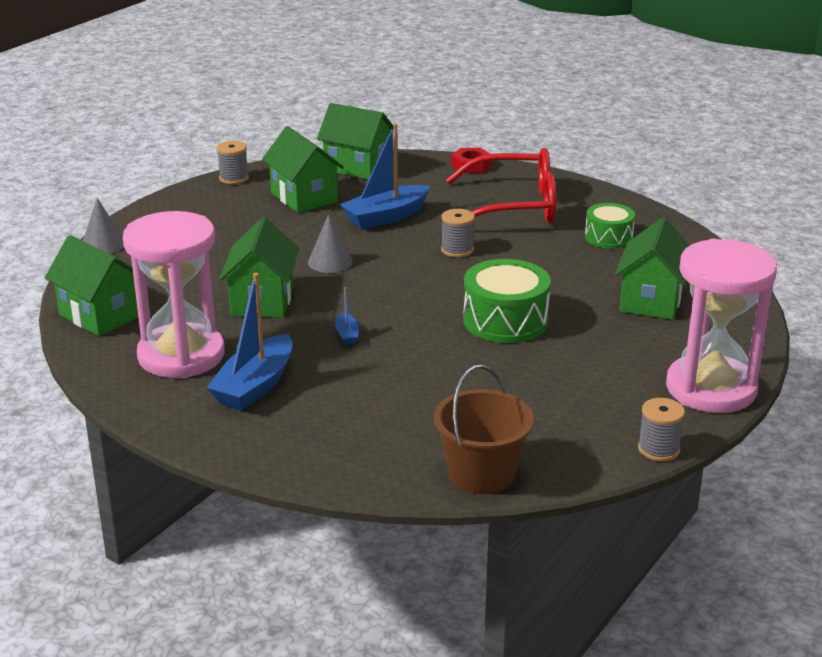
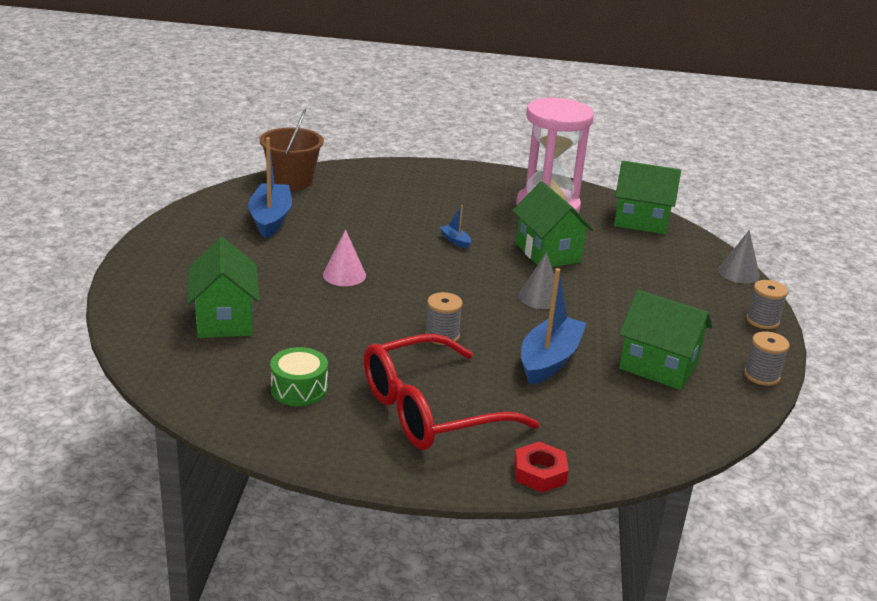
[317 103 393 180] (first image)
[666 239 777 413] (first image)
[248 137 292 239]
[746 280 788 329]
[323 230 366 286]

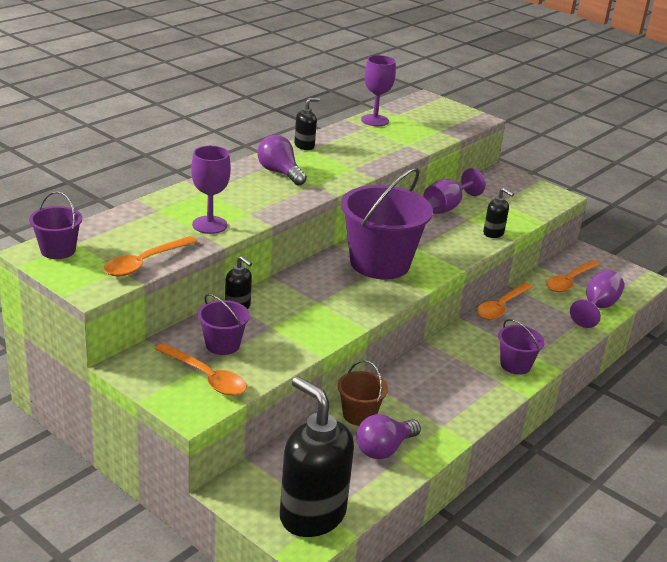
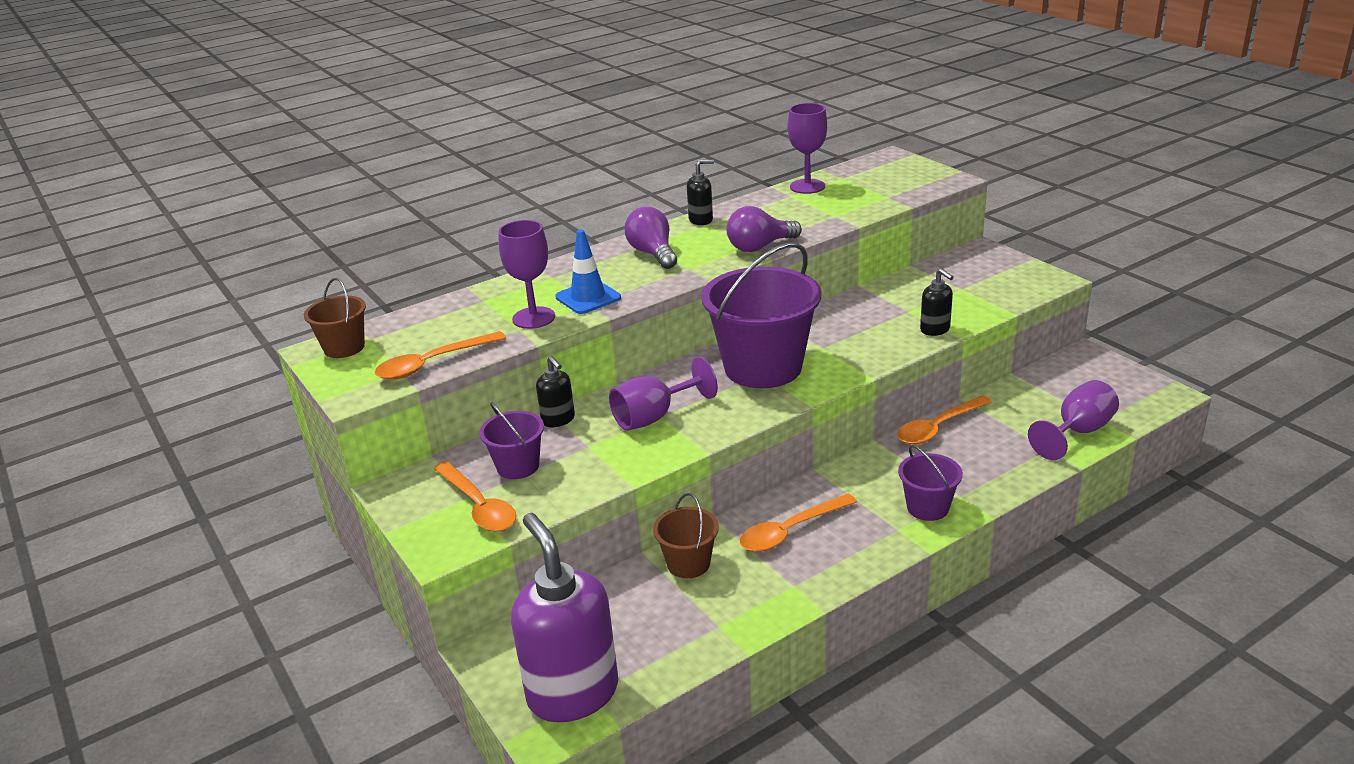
[555 229 621 314]
[726 206 802 252]
[609 357 718 431]
[740 494 857 552]
[304 278 366 358]
[511 513 618 722]

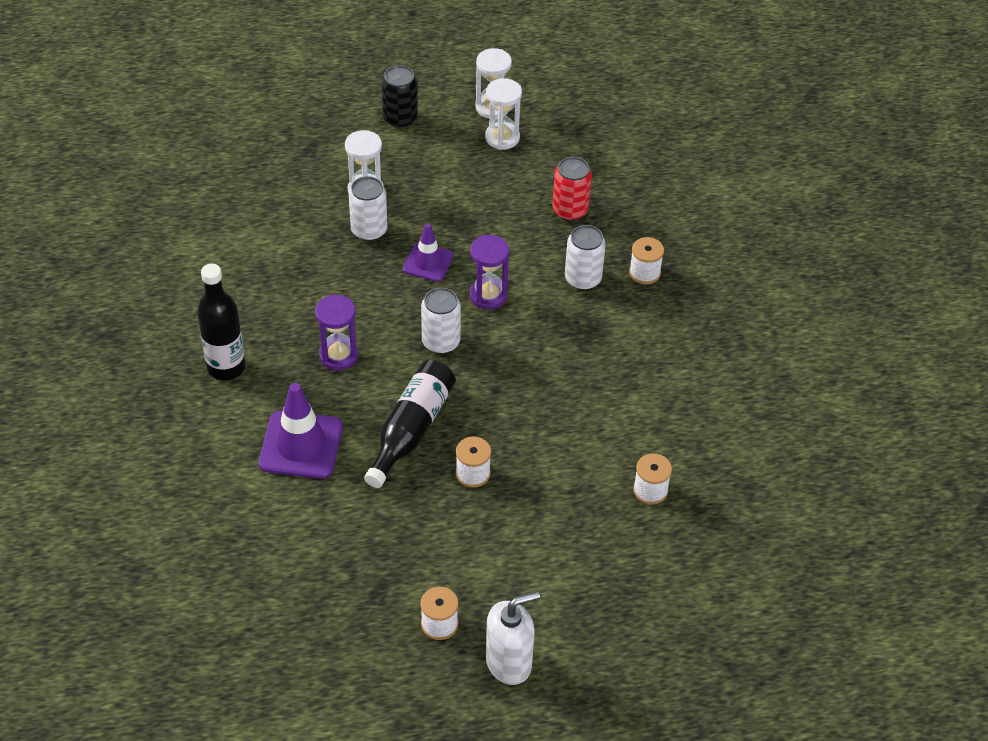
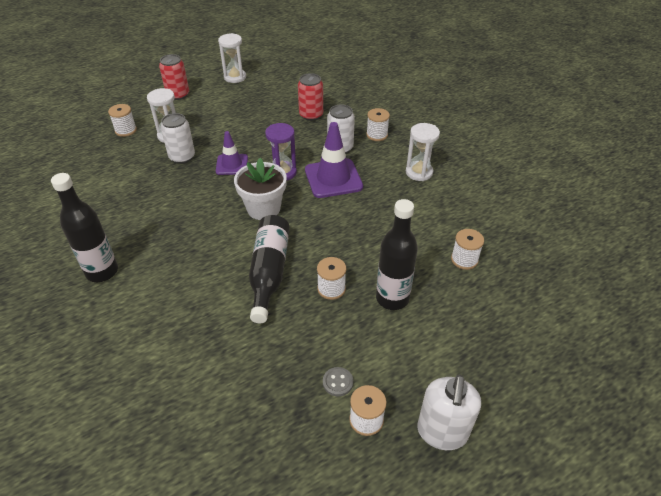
[315 294 358 370] (first image)
[108 104 137 137]
[323 367 353 397]
[376 199 418 310]
[305 122 363 198]
[406 123 440 181]
[234 158 287 220]
[159 54 189 100]
[417 375 481 450]

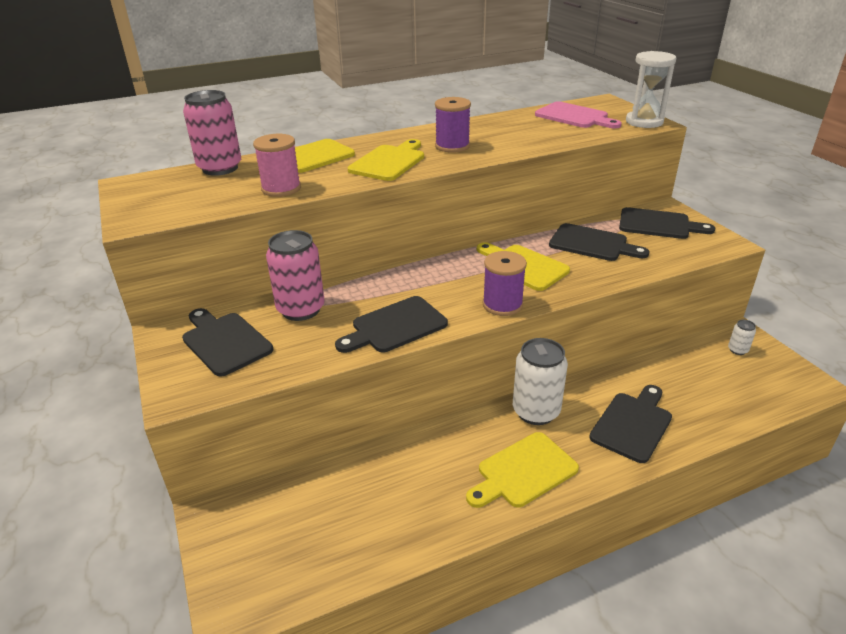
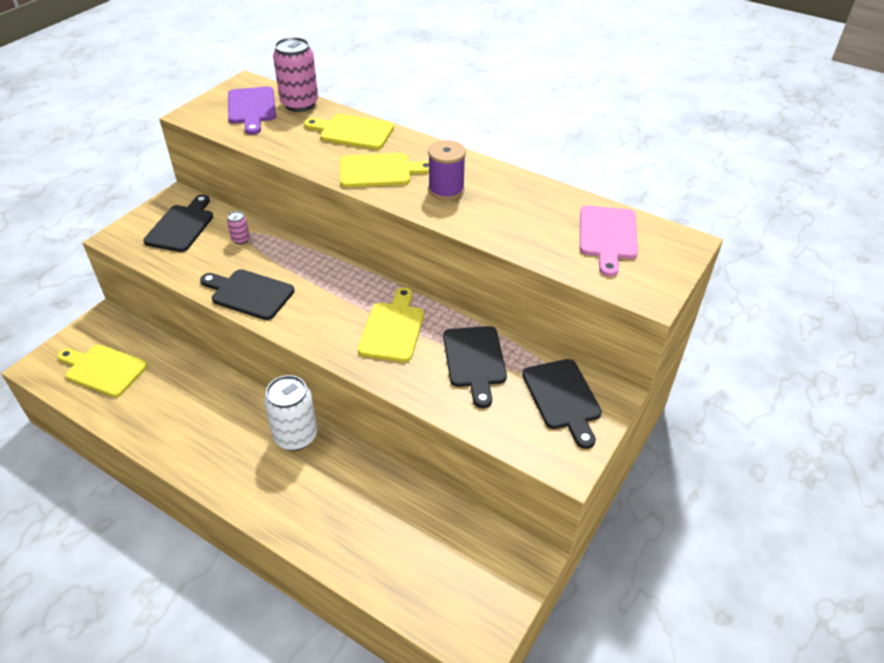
[253 134 301 197] (first image)
[483 251 527 316] (first image)
[589 385 672 463] (first image)
[626 51 676 128] (first image)
[728 320 756 355] (first image)
[228 86 276 135]
[58 345 147 397]
[227 211 250 244]

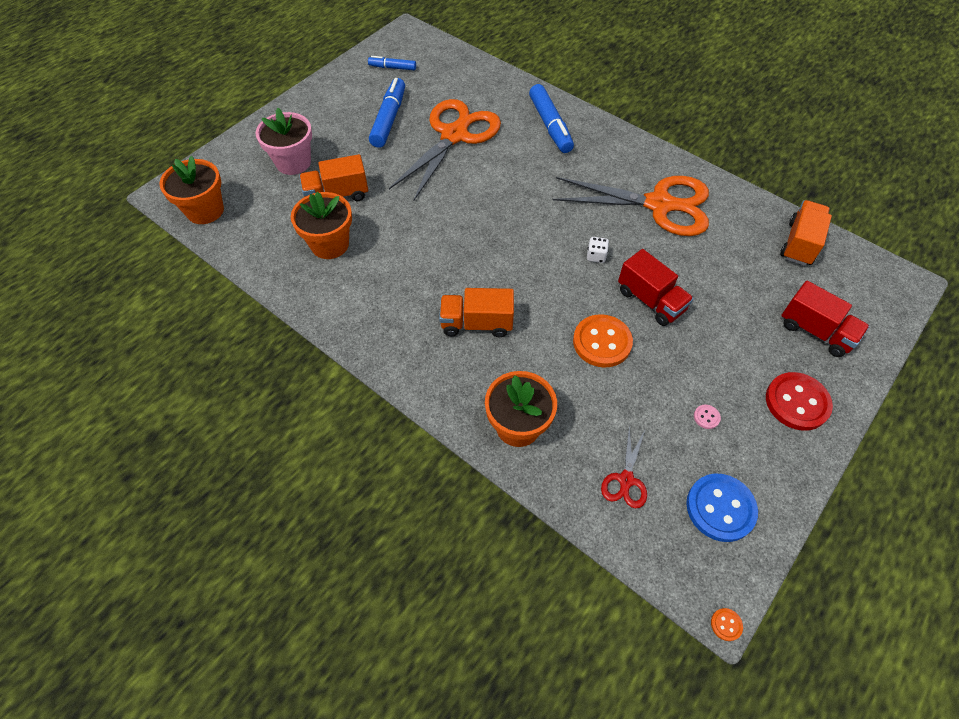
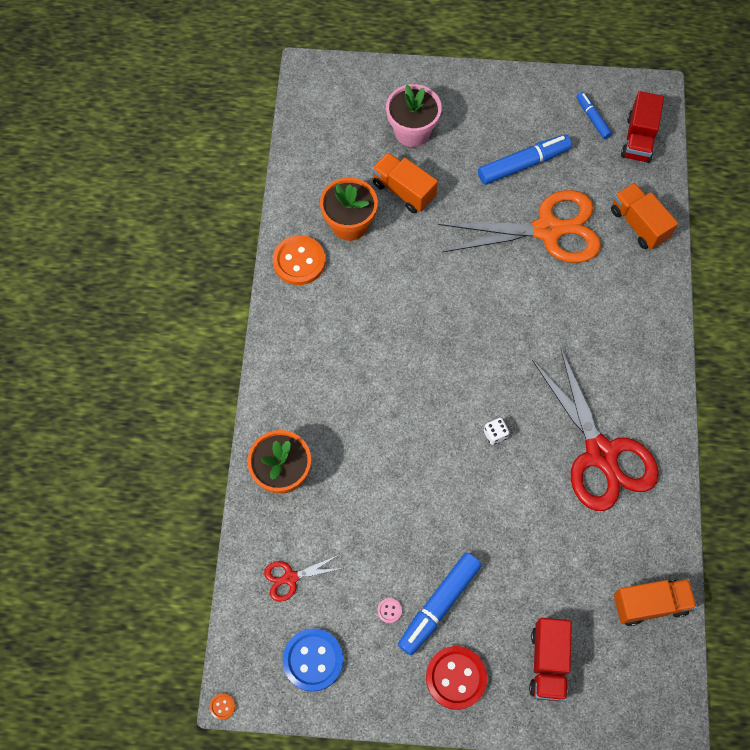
[159 156 224 224] (first image)
[611 183 678 249]
[398 552 482 655]
[273 235 325 285]
[621 91 664 163]
[532 347 659 511]

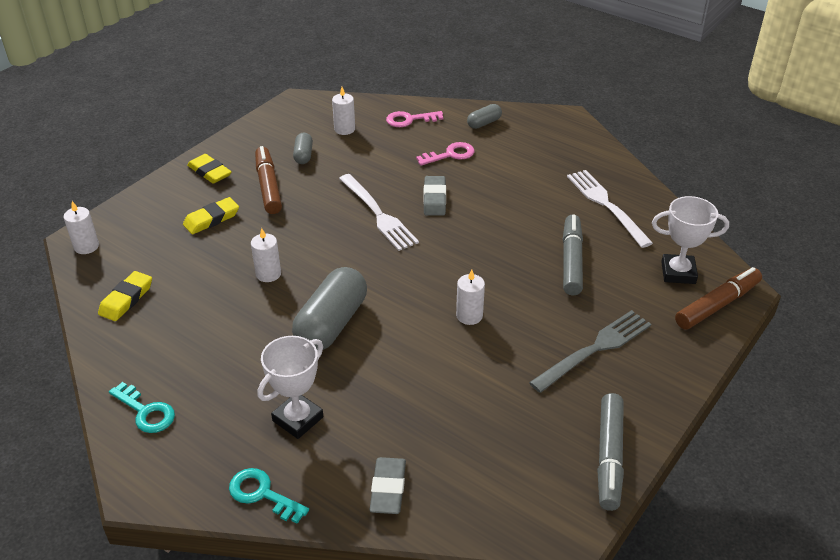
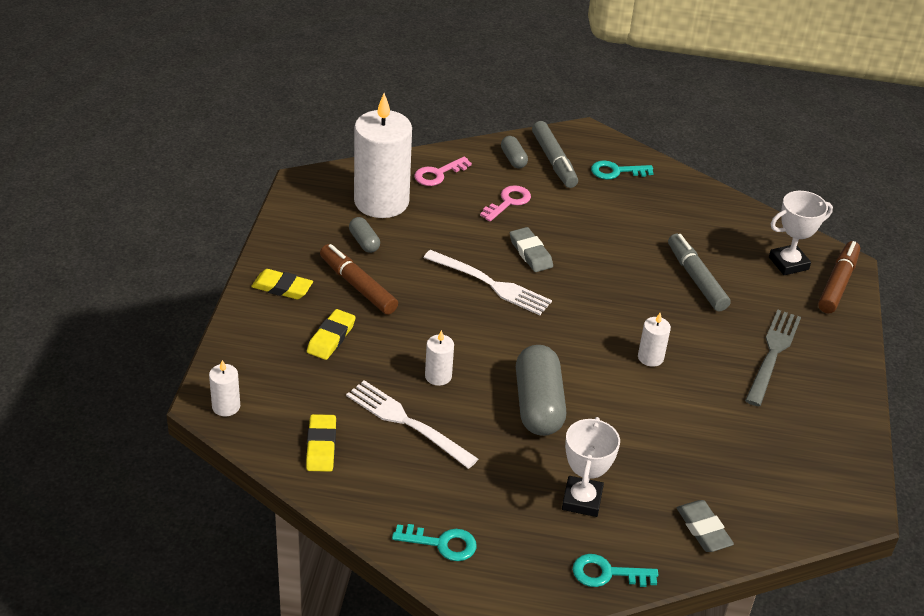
[591 161 654 180]
[346 380 478 469]
[532 121 578 188]
[501 136 528 169]
[354 93 412 218]

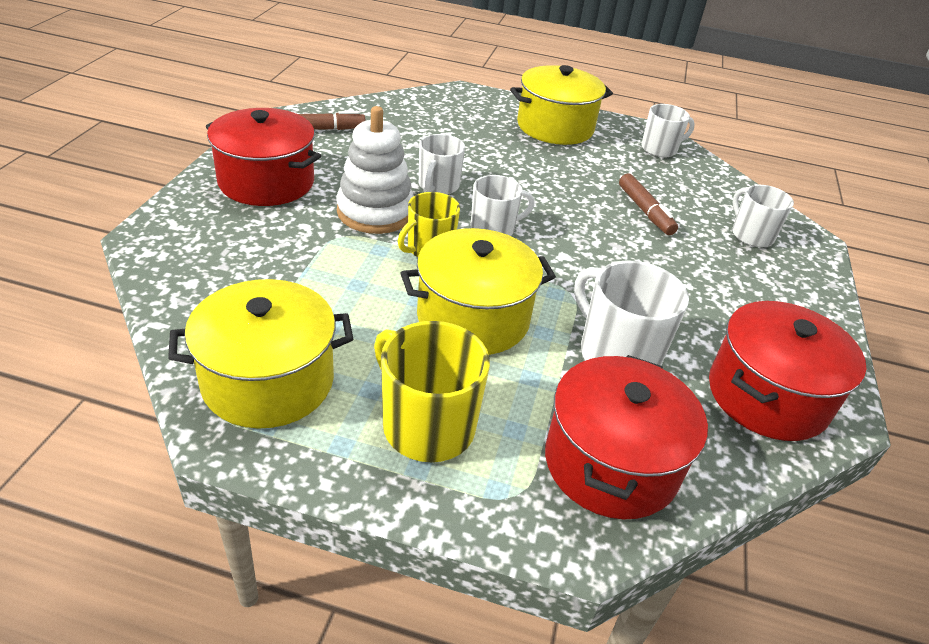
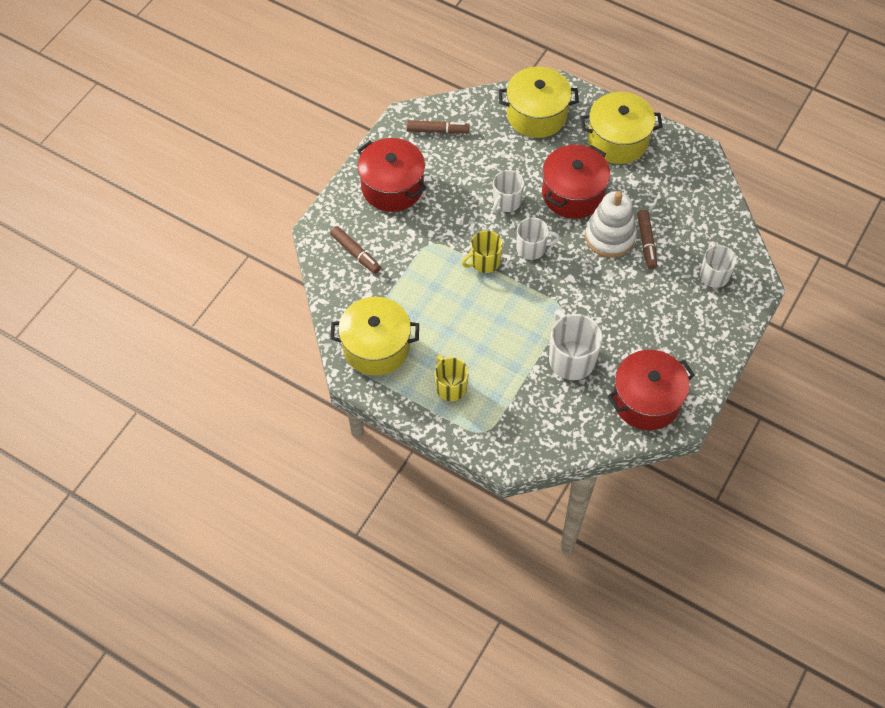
[641 104 695 157] (first image)
[330 226 381 274]
[585 191 637 258]
[499 67 579 138]
[542 145 610 219]
[435 355 469 401]

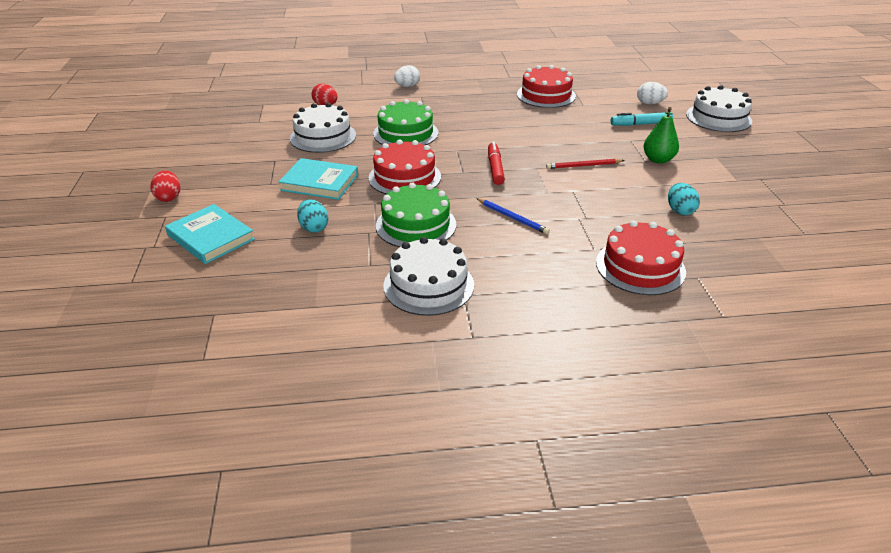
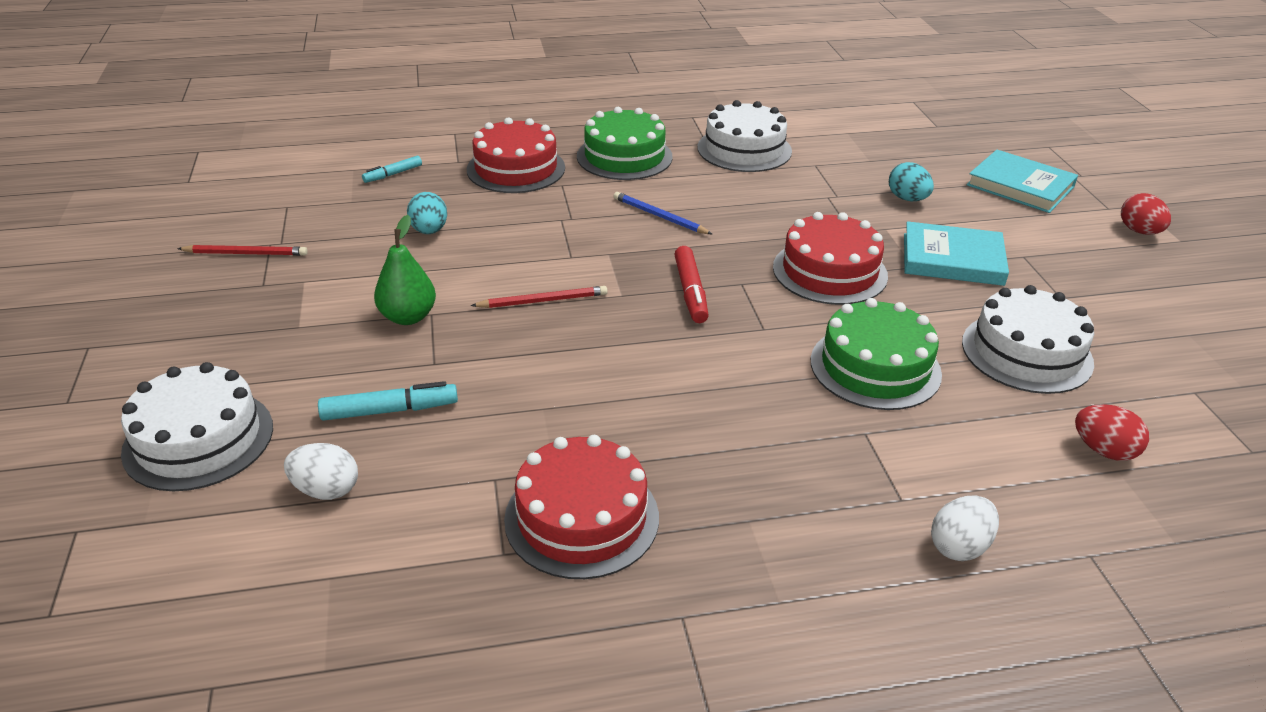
[177 245 308 256]
[362 156 422 183]
[577 107 673 180]

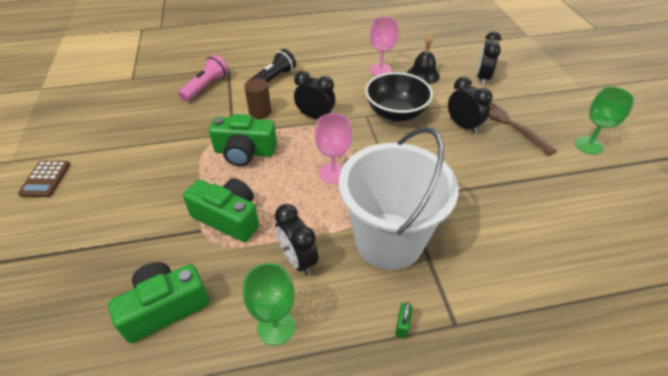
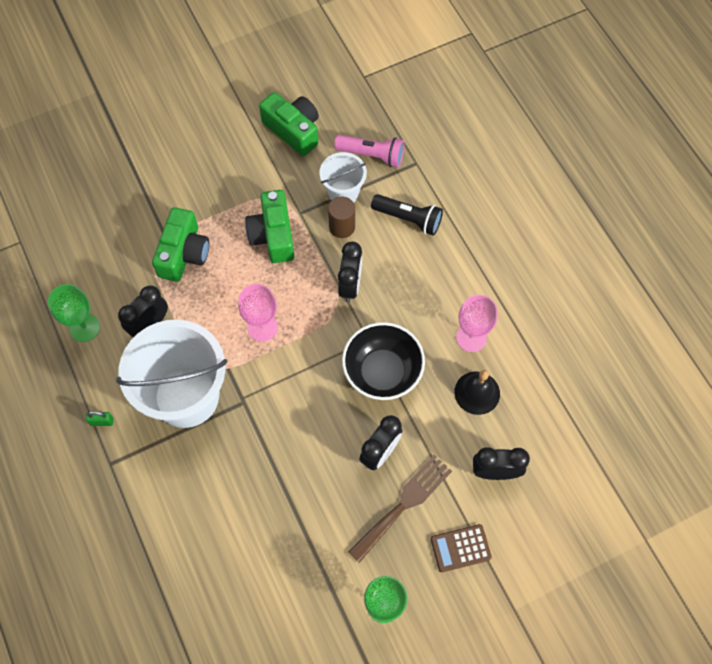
[319 152 367 203]
[431 524 492 572]
[259 92 319 156]

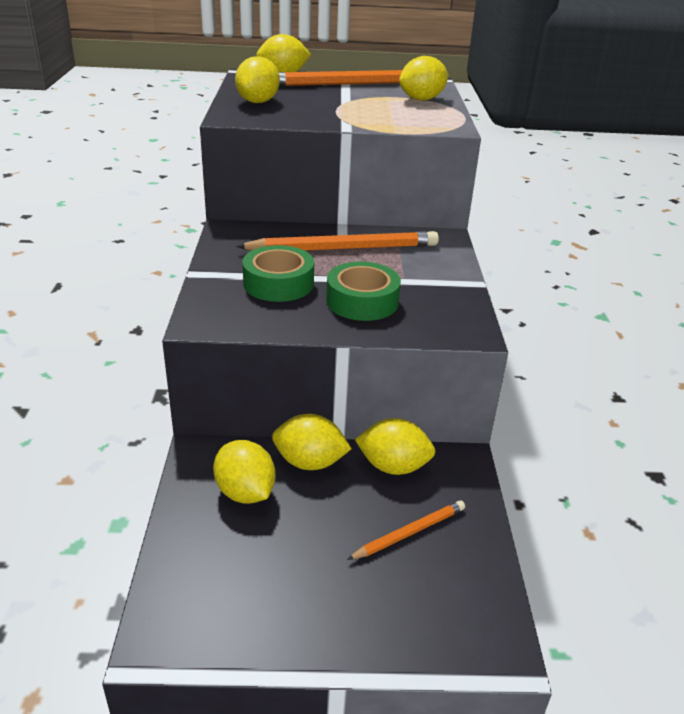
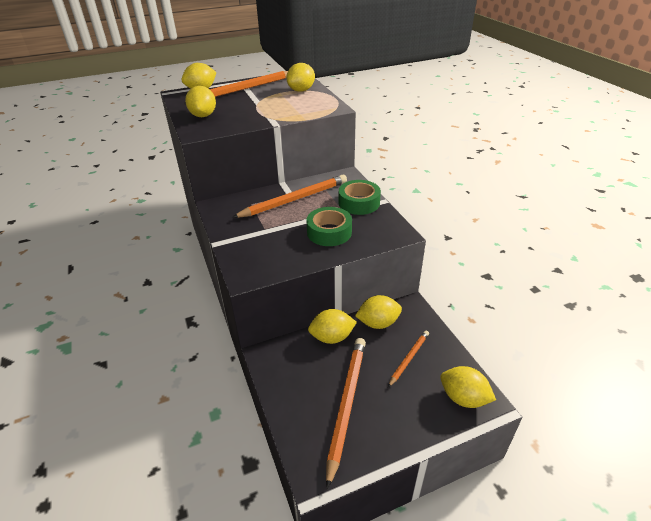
[326 338 366 489]
[440 366 496 408]
[339 180 381 215]

